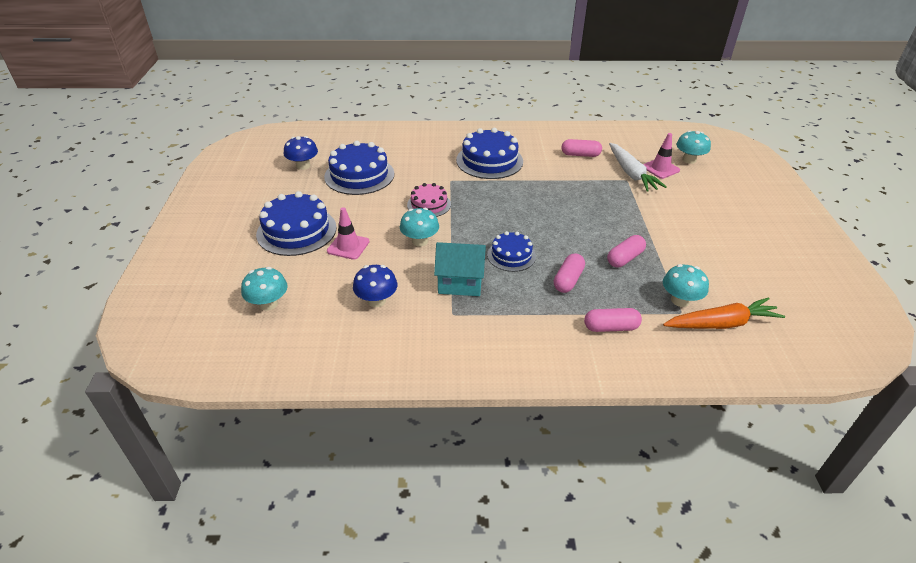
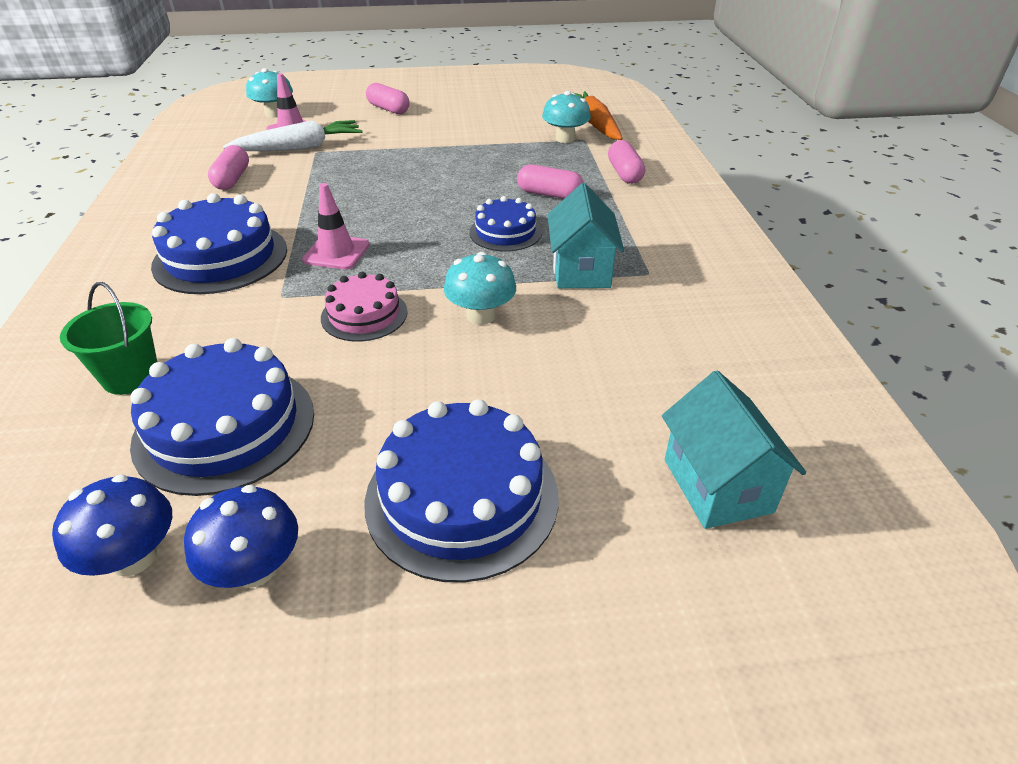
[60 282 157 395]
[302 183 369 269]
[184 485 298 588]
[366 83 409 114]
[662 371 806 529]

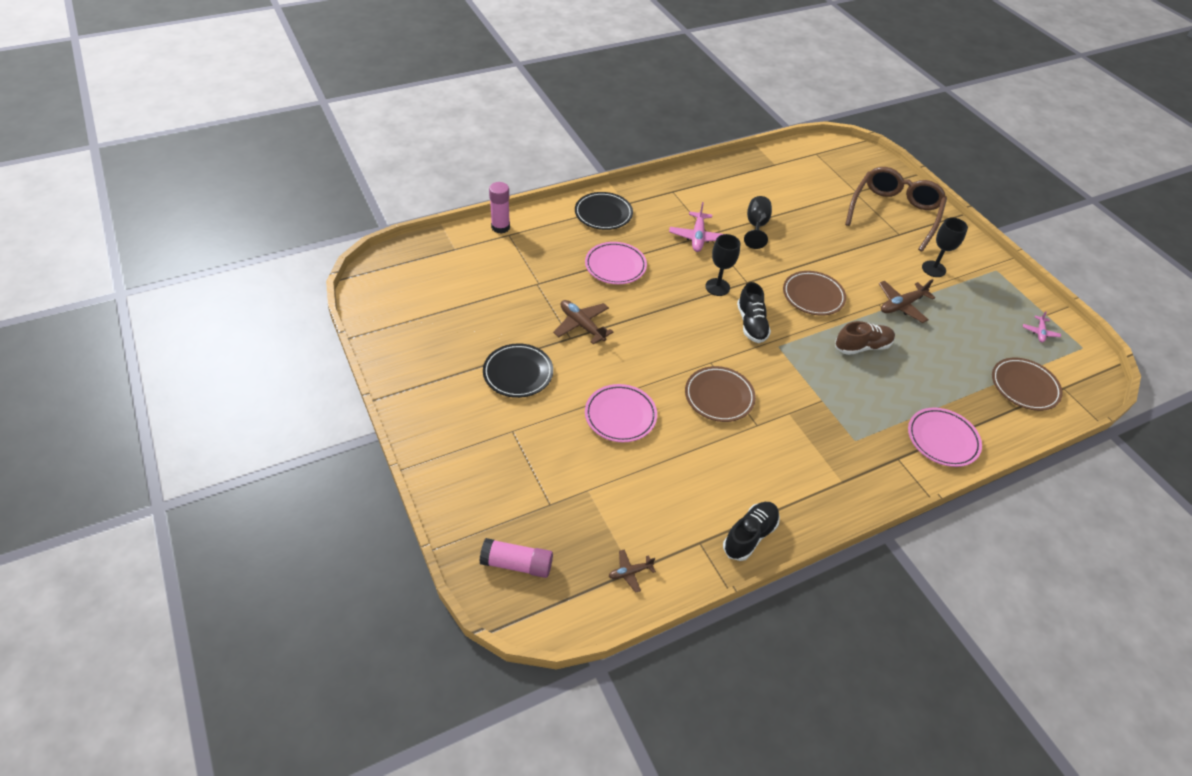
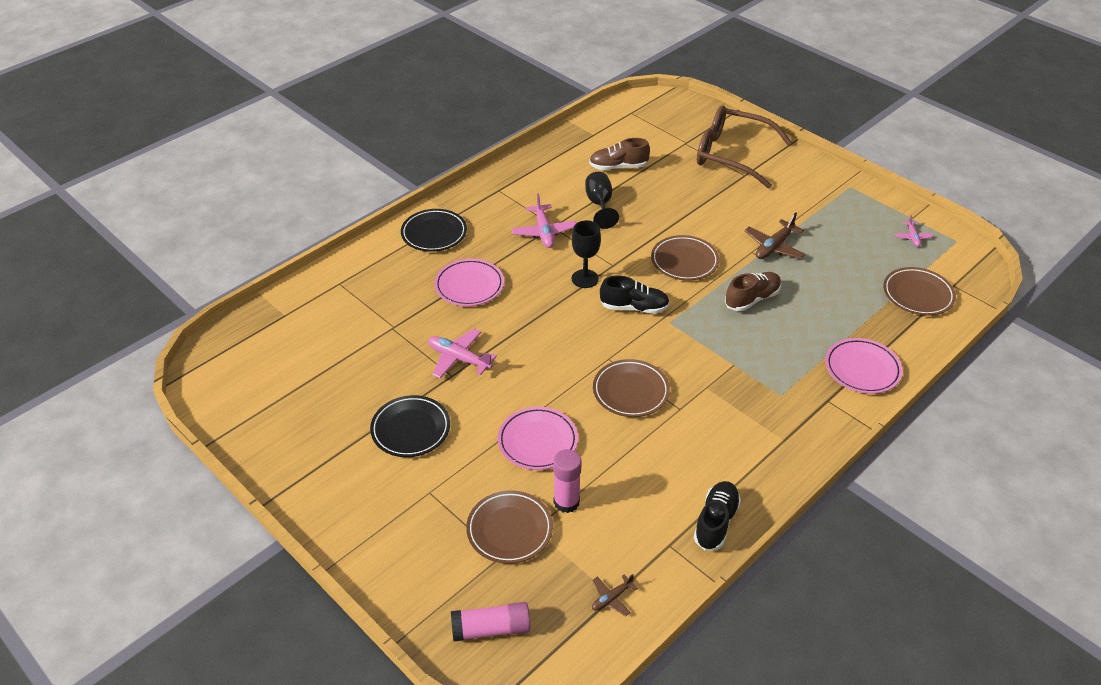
[922 217 968 277] (first image)
[466 490 553 564]
[589 138 650 170]
[553 449 582 513]
[428 329 497 378]
[600 275 670 314]
[697 105 792 189]

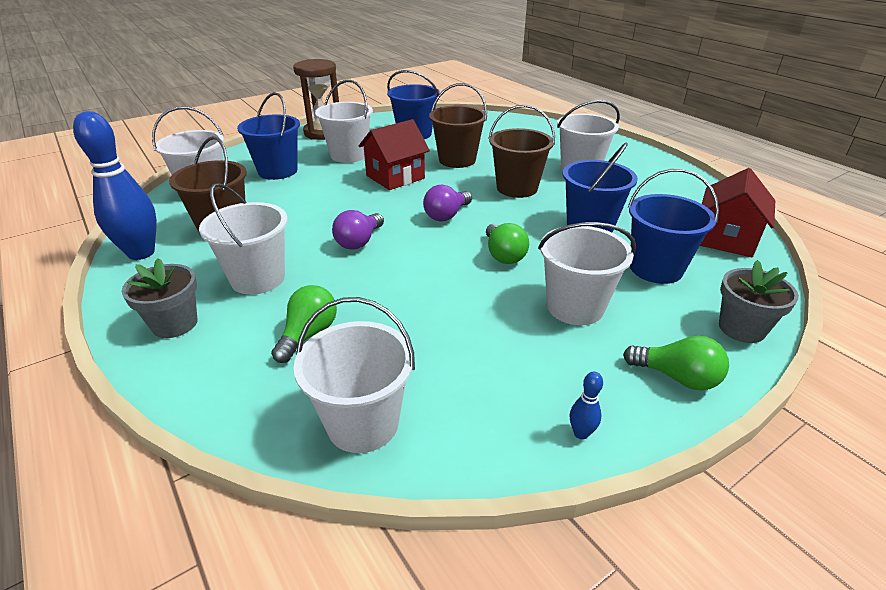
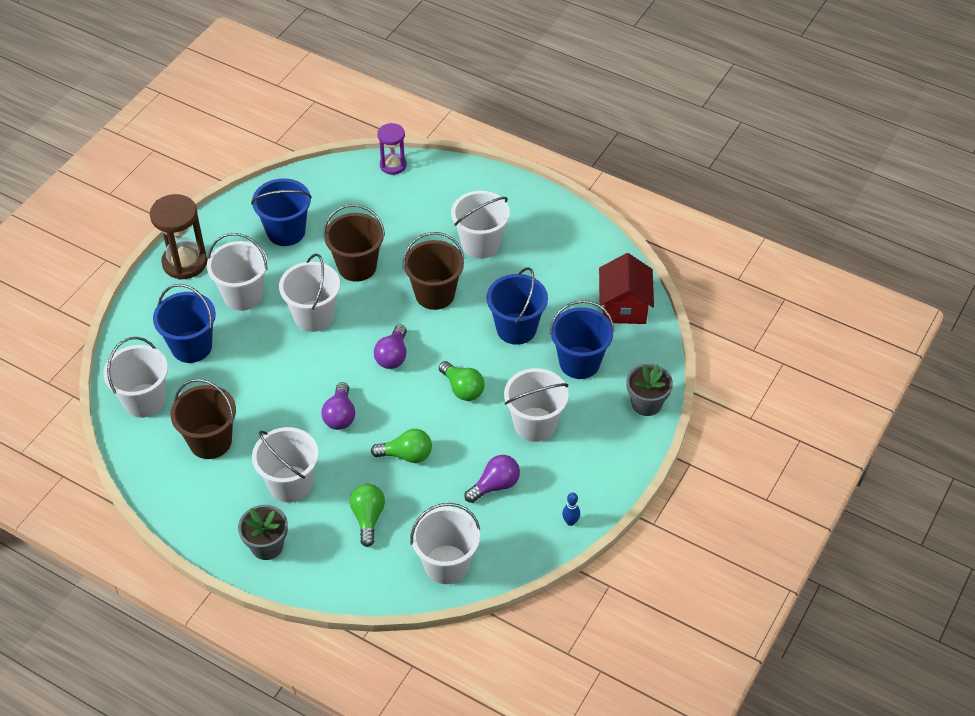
[73 111 157 260] (first image)
[377 123 407 175]
[464 455 520 503]
[371 429 432 463]
[279 254 340 332]

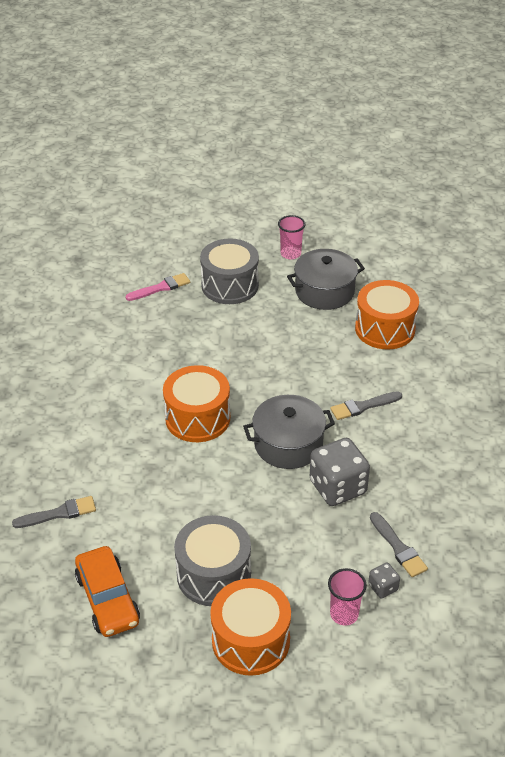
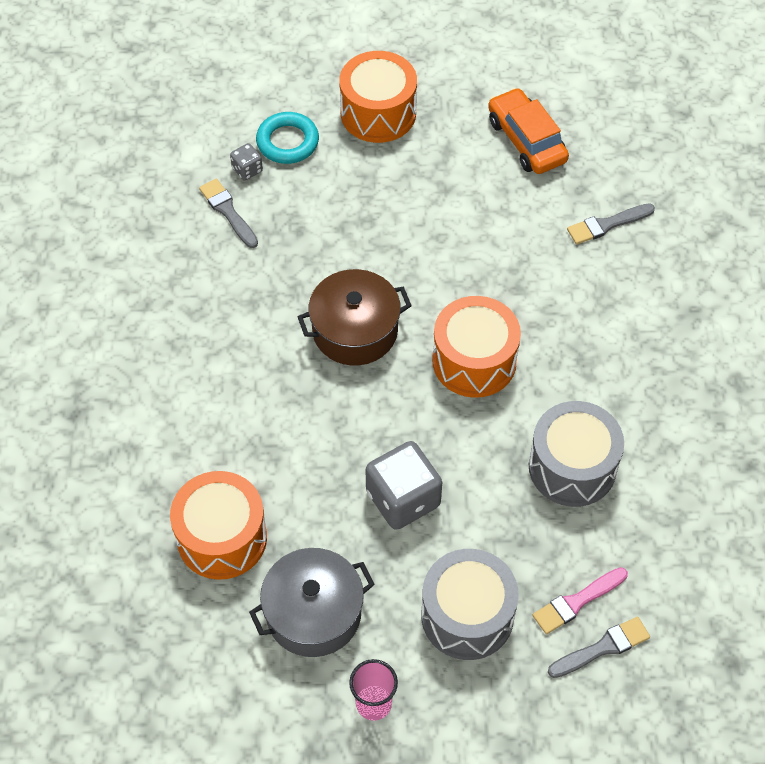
[529 401 624 507]
[366 441 442 530]
[548 616 650 678]
[256 112 319 164]
[298 269 412 366]

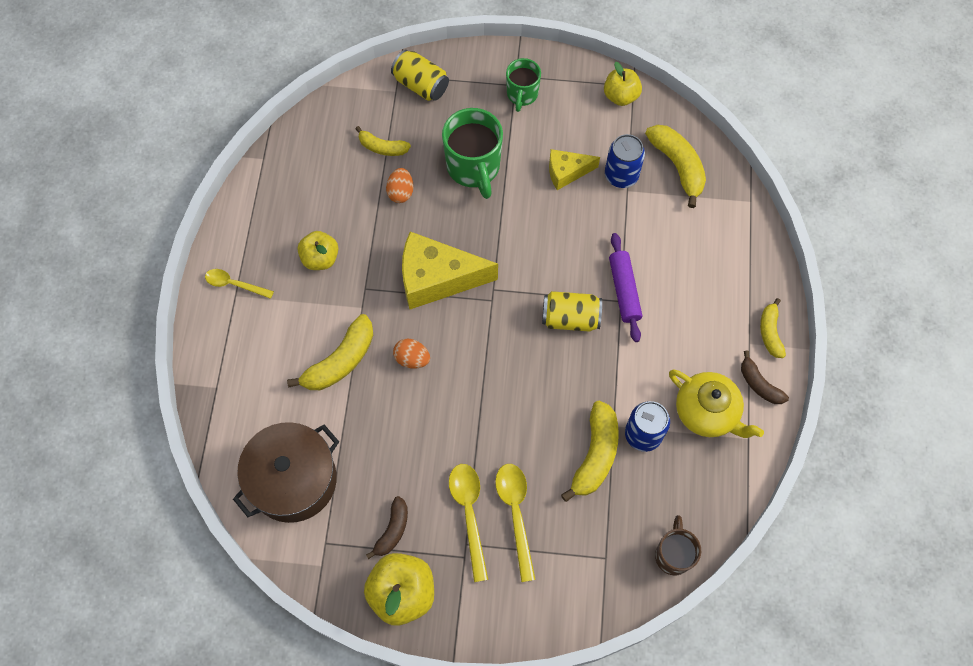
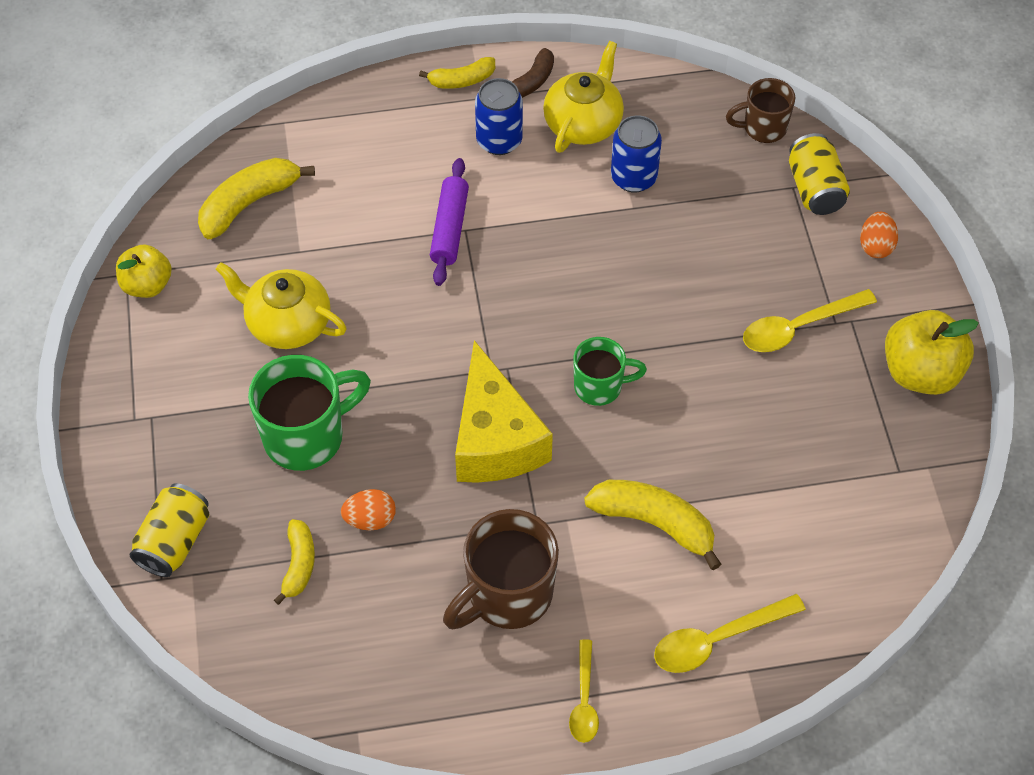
[233 422 339 523] (first image)
[366 496 408 559] (first image)
[561 401 619 502] (first image)
[860 212 898 258]
[654 594 806 673]
[573 337 647 406]
[789 133 850 215]
[475 78 523 155]
[443 509 559 629]
[215 262 347 349]
[430 158 469 286]

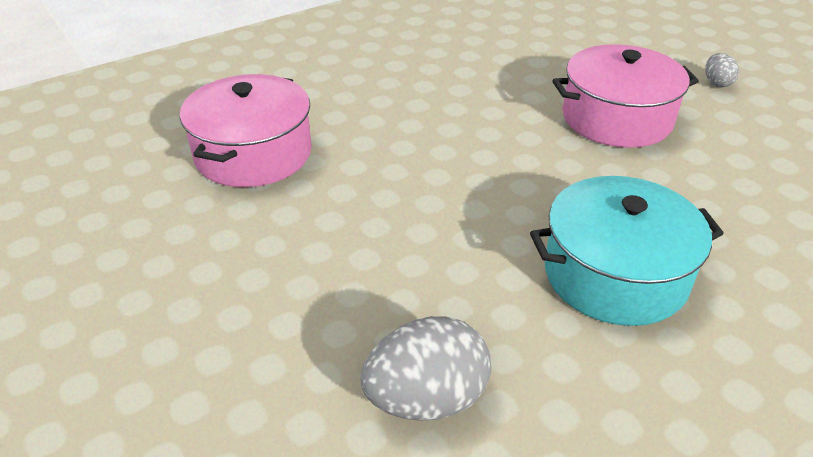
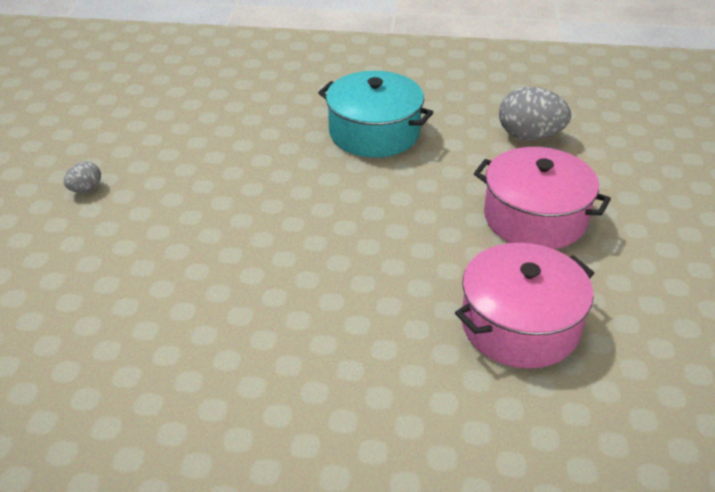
[474 147 611 249]

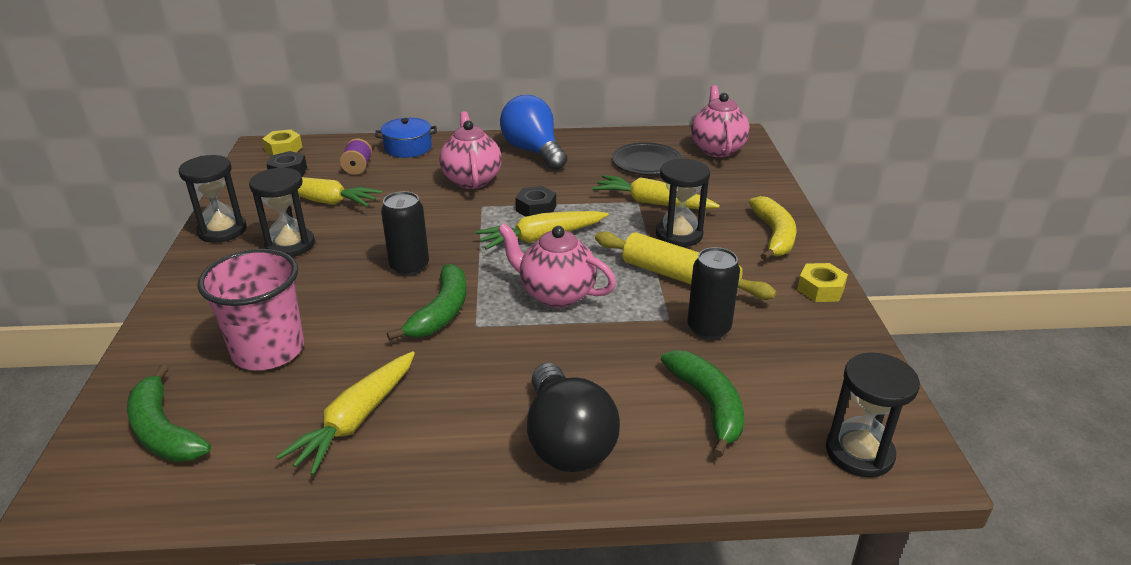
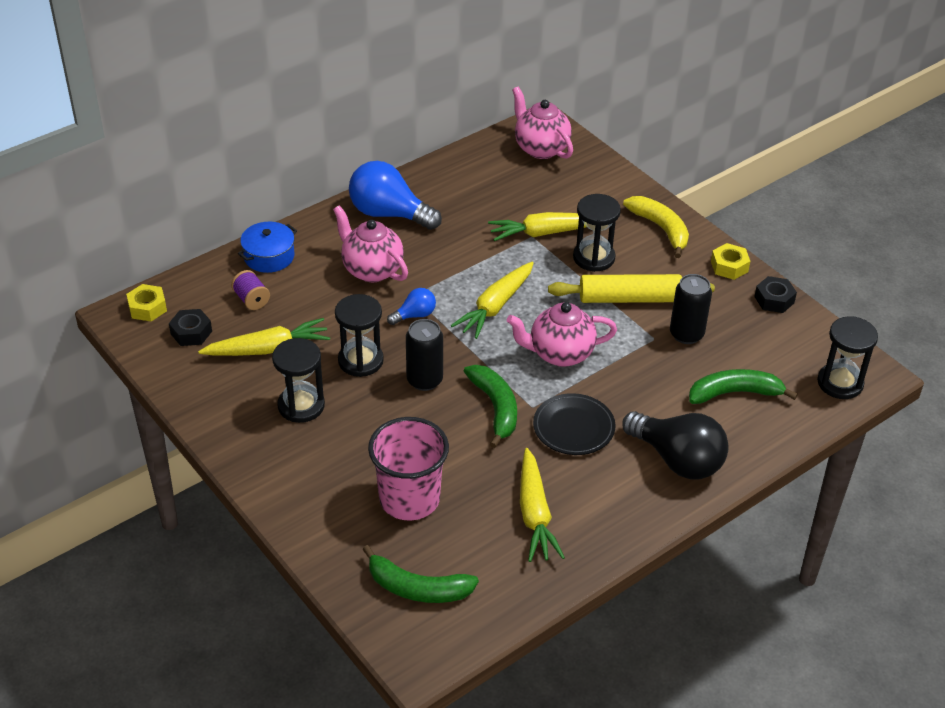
[387 288 436 325]
[335 294 384 377]
[754 276 797 313]
[533 393 616 455]
[689 369 798 404]

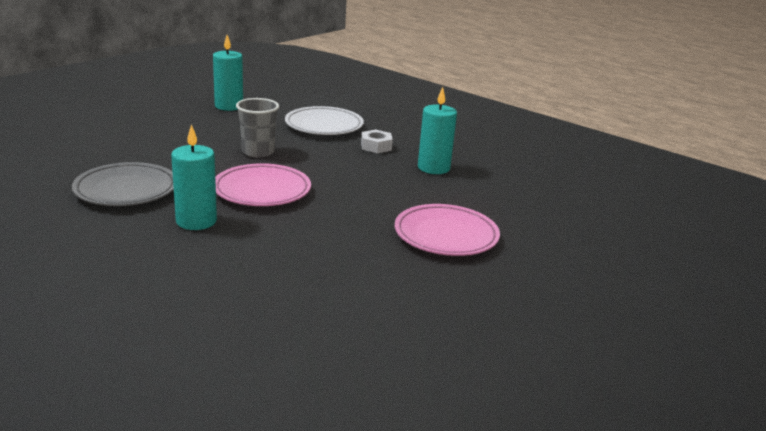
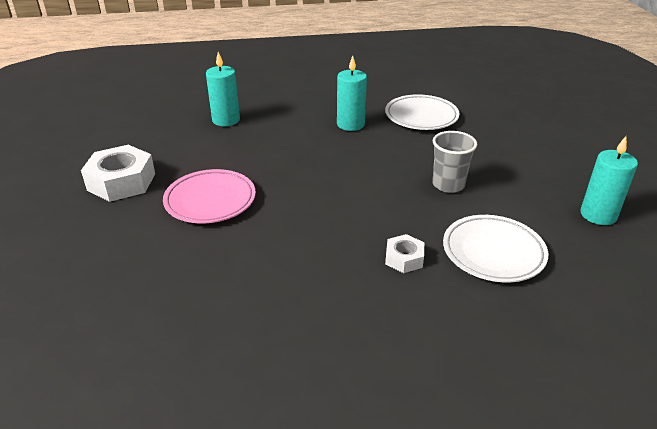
[215 163 311 206] (first image)
[81 145 155 202]
[206 52 240 126]
[385 94 460 130]

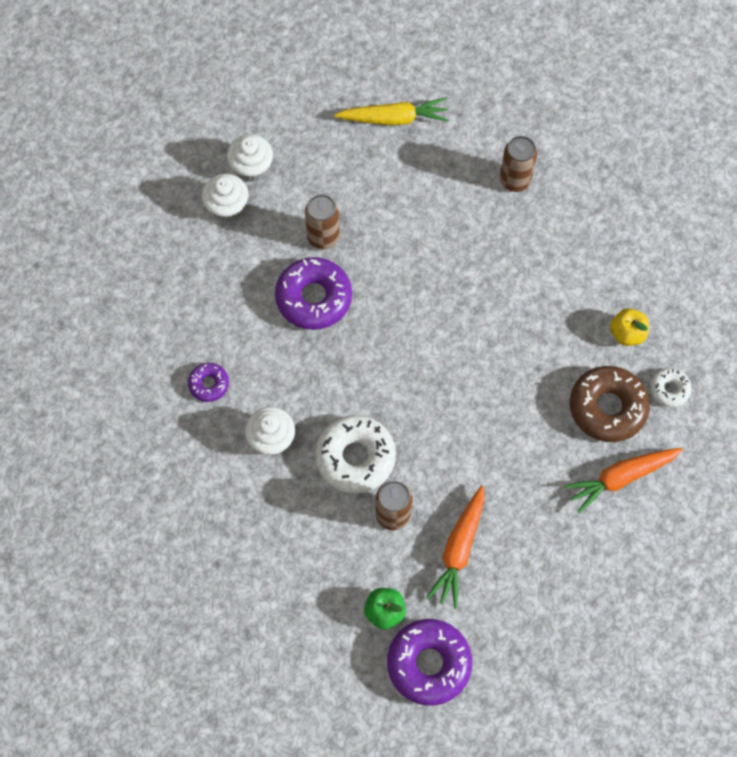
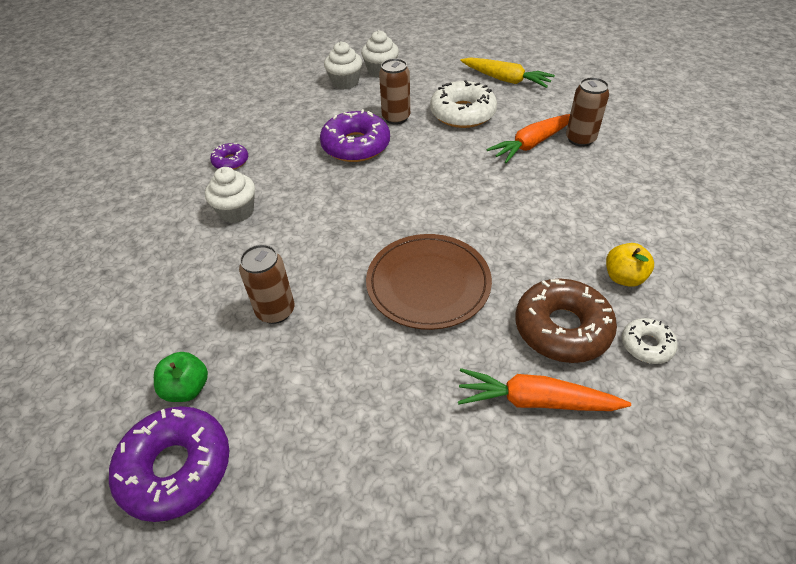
[366 234 492 330]
[430 80 497 128]
[486 114 570 163]

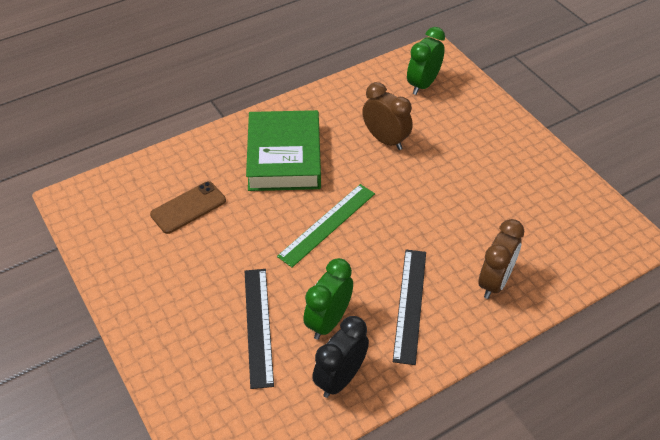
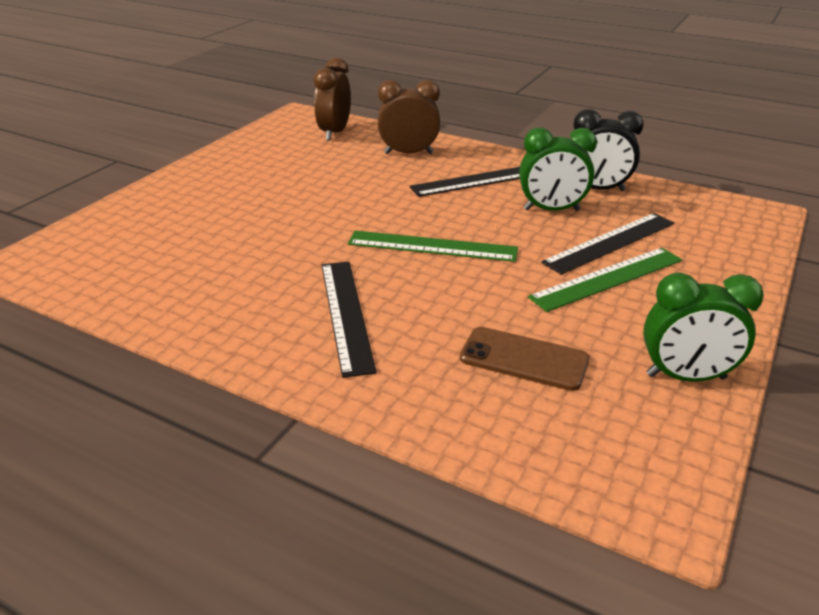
[528 248 682 312]
[314 57 351 141]
[643 272 764 382]
[322 262 377 378]

